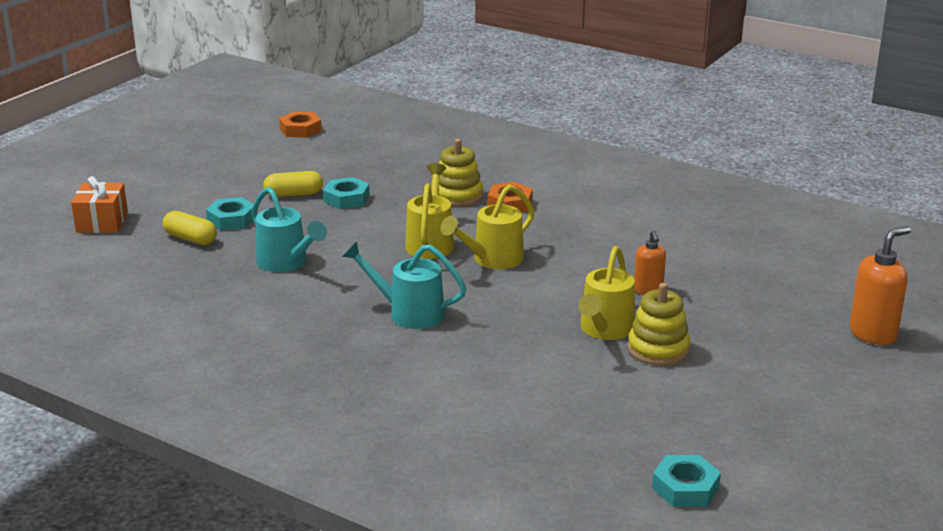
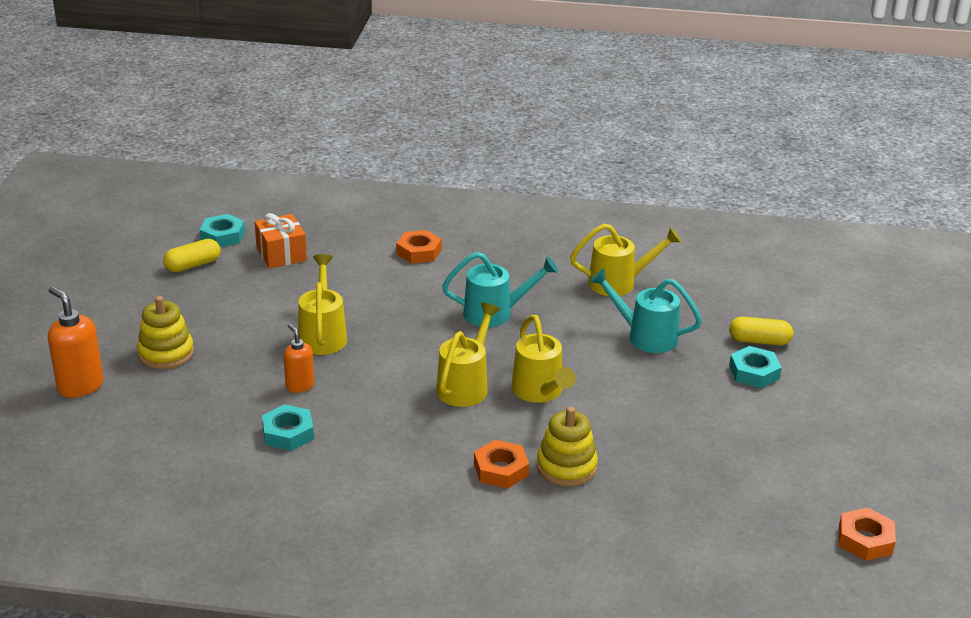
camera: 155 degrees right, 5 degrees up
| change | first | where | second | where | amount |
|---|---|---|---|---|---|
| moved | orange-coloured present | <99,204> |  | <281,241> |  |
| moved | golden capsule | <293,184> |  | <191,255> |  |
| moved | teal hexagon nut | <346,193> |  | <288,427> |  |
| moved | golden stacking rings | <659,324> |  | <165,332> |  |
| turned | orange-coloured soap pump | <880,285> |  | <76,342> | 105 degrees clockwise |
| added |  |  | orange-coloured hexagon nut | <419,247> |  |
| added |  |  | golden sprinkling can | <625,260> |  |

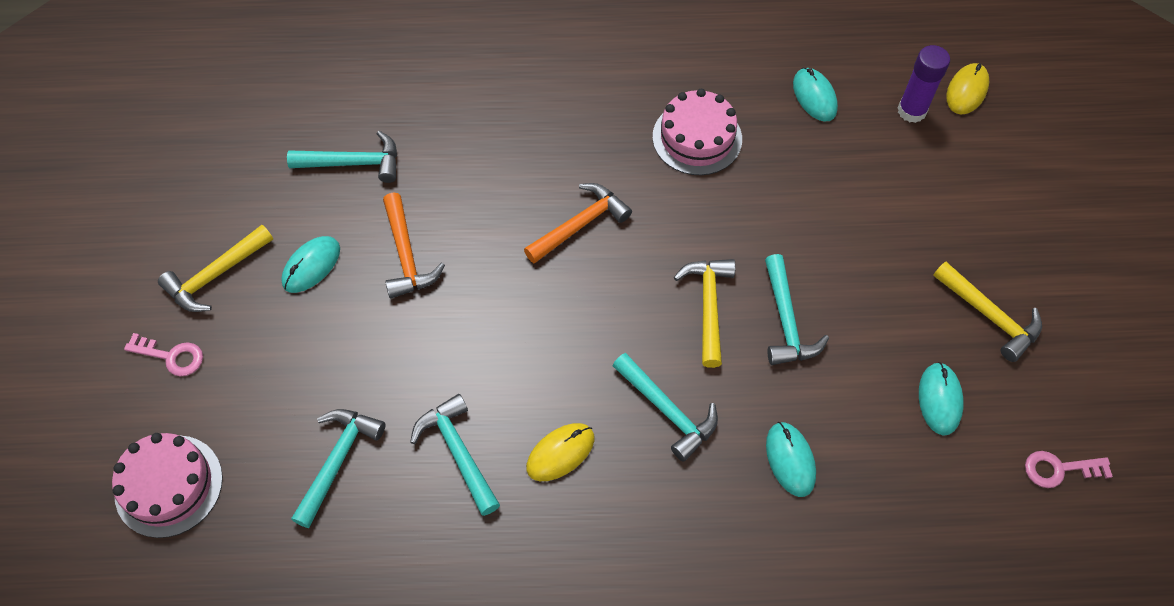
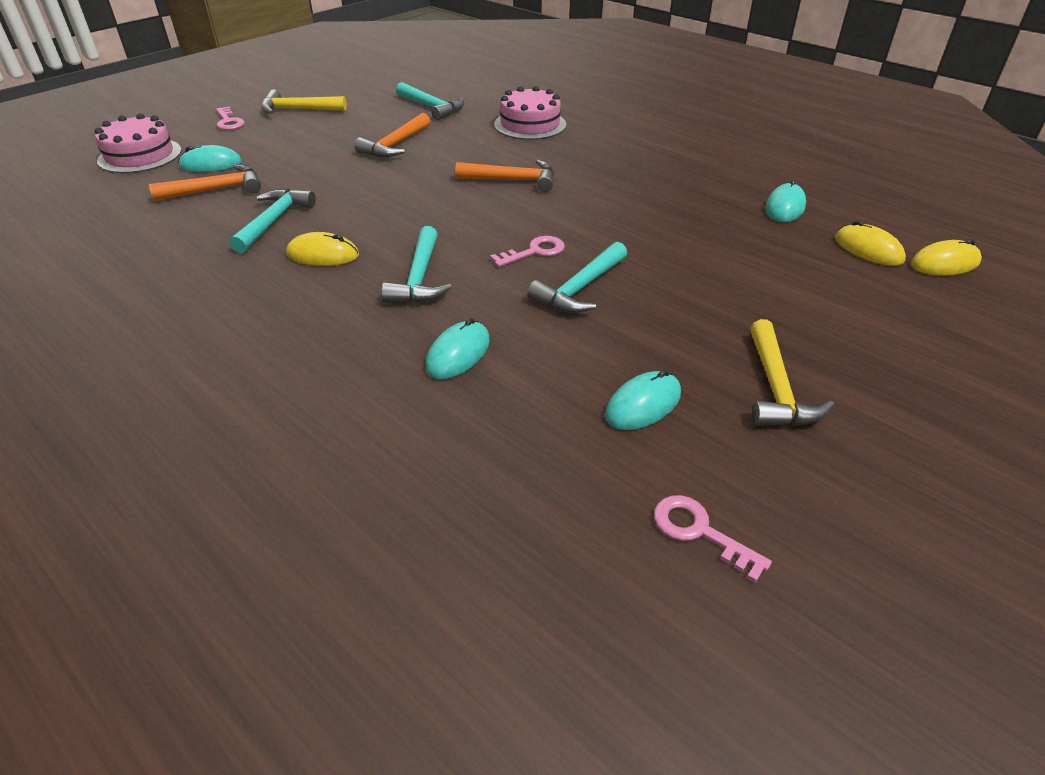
camera: 45 degrees right, 20 degrees down
| change | first | where | second | where | amount |
|---|---|---|---|---|---|
| moved | teal PC mouse | <310,264> |  | <210,158> |  |
| recoloured | teal carpenter's hammer | <338,468> | orange-coloured carpenter's hammer | <205,182> |  |
| moved | pink layer cake | <697,132> |  | <530,113> |  |
| replaced | golden carpenter's hammer | <704,313> | pink latchkey | <527,251> |  |
| replaced | violet glue | <924,84> | golden PC mouse | <870,243> |  |

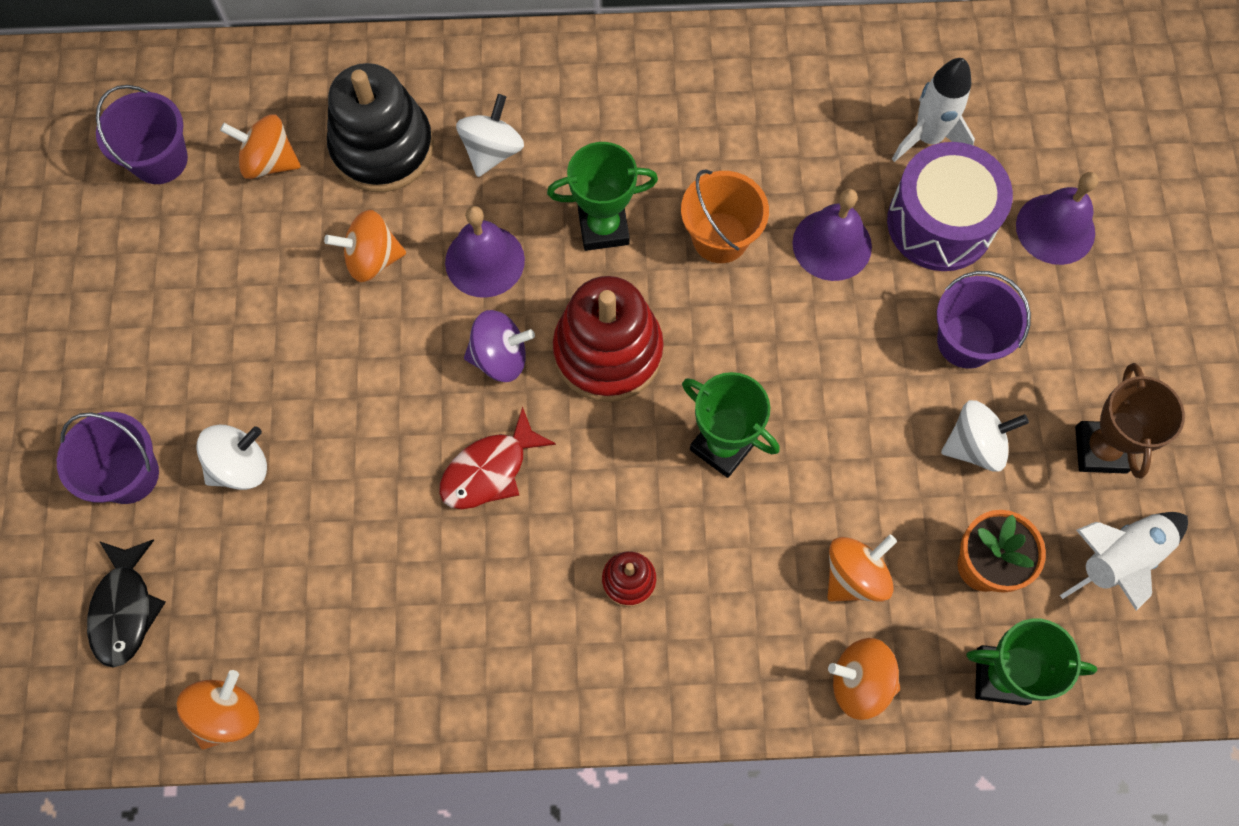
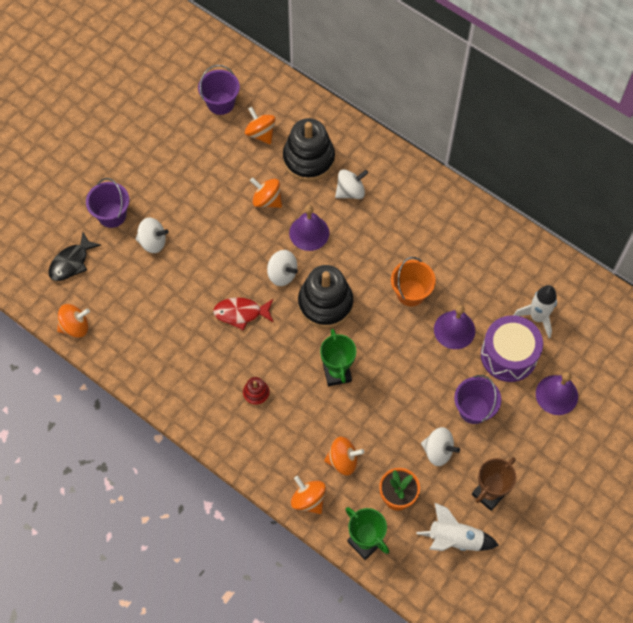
camera: 40 degrees right, 5 degrees down
| change | first | where | second | where | amount |
|---|---|---|---|---|---|
| recoloured | violet spinning top | <499,346> | white spinning top | <282,268> |  |
| removed | leaf-green prize cup | <602,196> |  |  |  |
| recoloured | scarlet stacking rings | <608,339> | jet-black stacking rings | <325,296> |  |

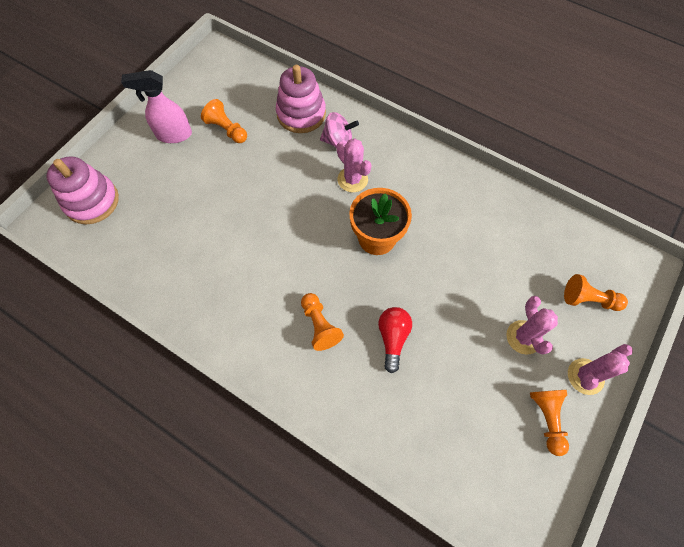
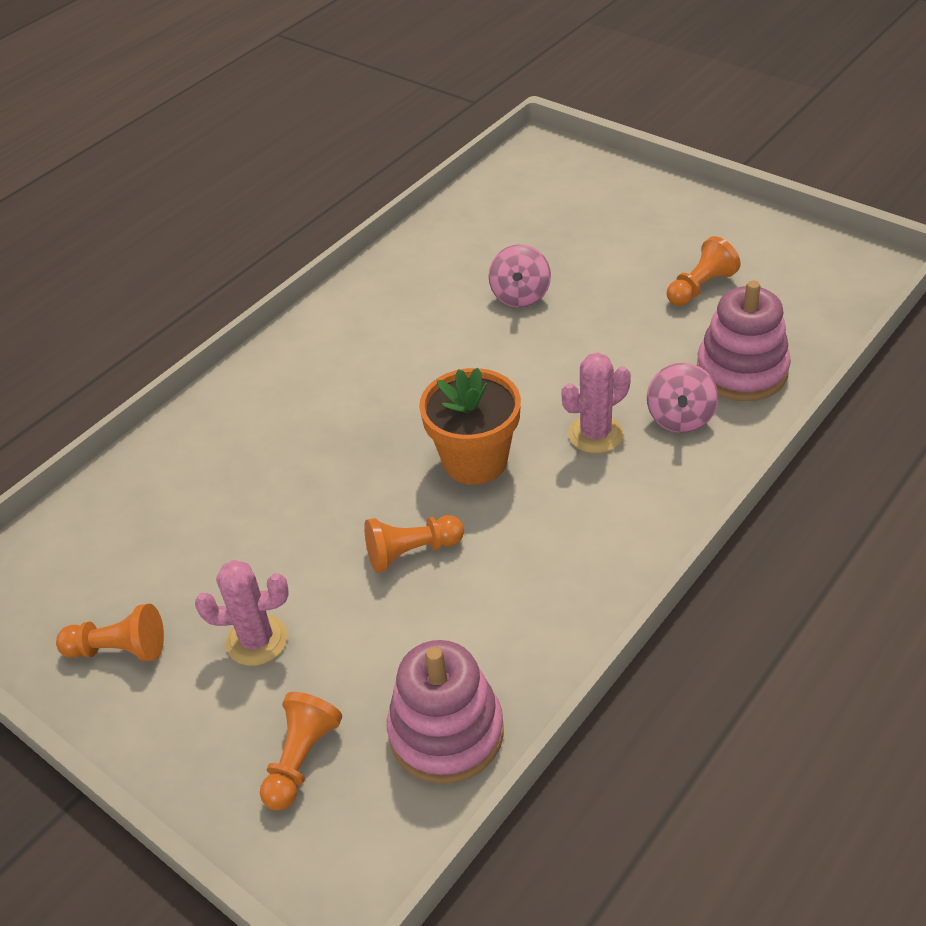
camera: 100 degrees right, 20 degrees down
| change | first | where | second | where | amount |
|---|---|---|---|---|---|
| moved | pink stacking rings | <82,190> |  | <445,712> |  |
| removed | pink spray cleaner | <156,106> |  |  |  |
| moved | orange-coloured chess pawn | <322,322> |  | <414,544> |  |
| removed | scarlet lightbulb | <395,340> |  |  |  |
| removed | pink prickly plant | <600,369> |  |  |  |
| added |  |  | pink spinning top | <520,276> |  |

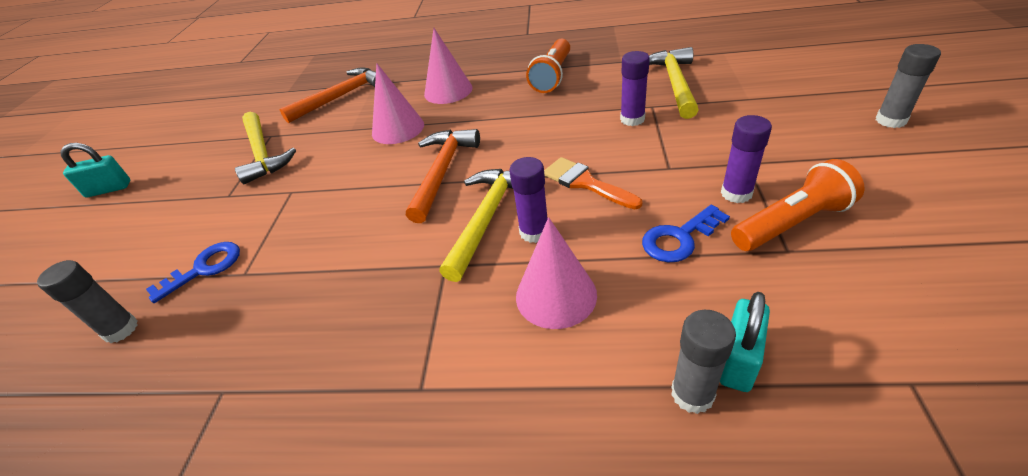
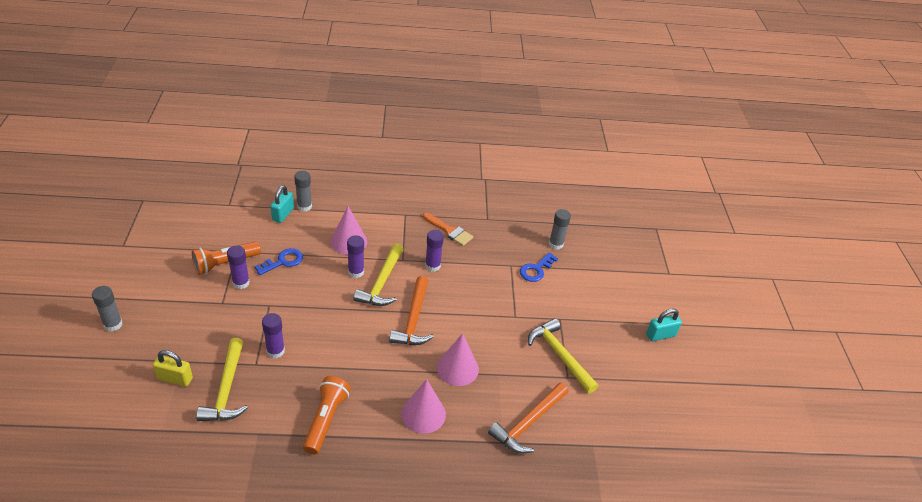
camera: 165 degrees right, 0 degrees up
| change | first | where | second | where | amount |
|---|---|---|---|---|---|
| moved | orange-coloured paintbrush | <593,183> |  | <448,229> |  |
| added |  |  | golden padlock | <173,368> |  |
| added |  |  | violet glue | <434,251> |  |

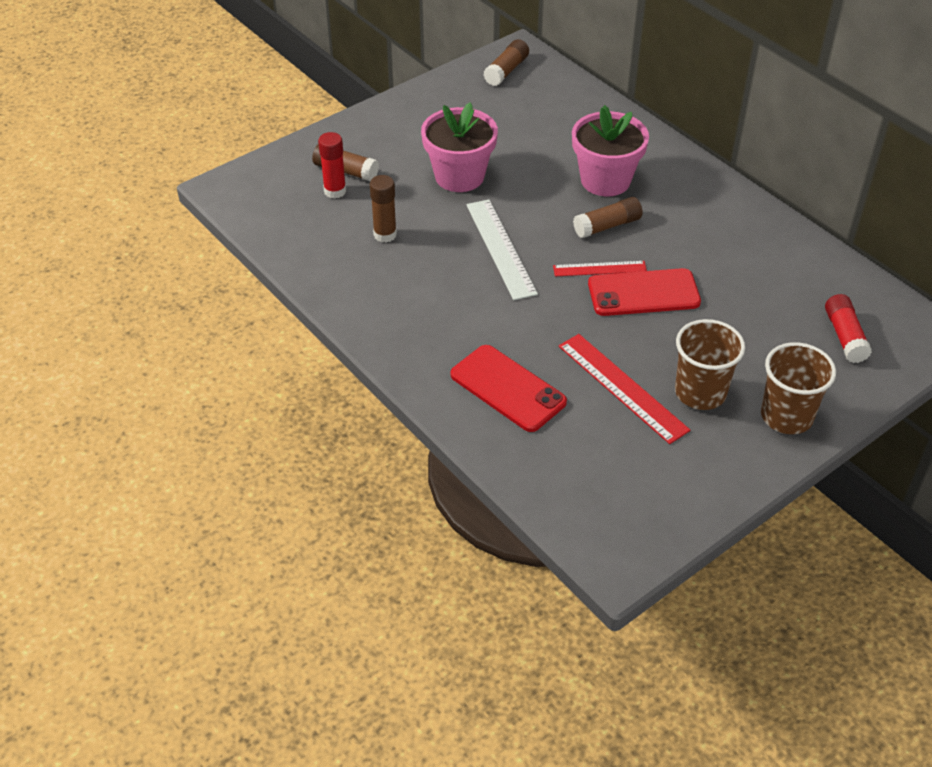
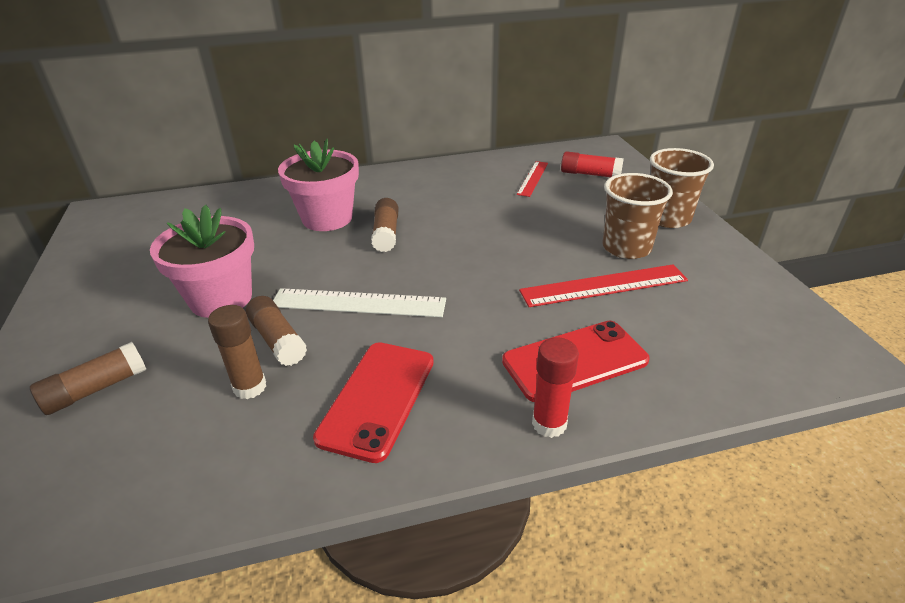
camera: 65 degrees left, 10 degrees down
| change | first | where | second | where | amount |
|---|---|---|---|---|---|
| moved | scarlet glue | <332,165> |  | <555,387> |  |
| moved | dark brown glue | <506,62> |  | <276,331> |  |
| moved | scarlet ruler | <600,268> |  | <532,179> |  |
| moved | scarlet phone | <644,292> |  | <373,402> |  |

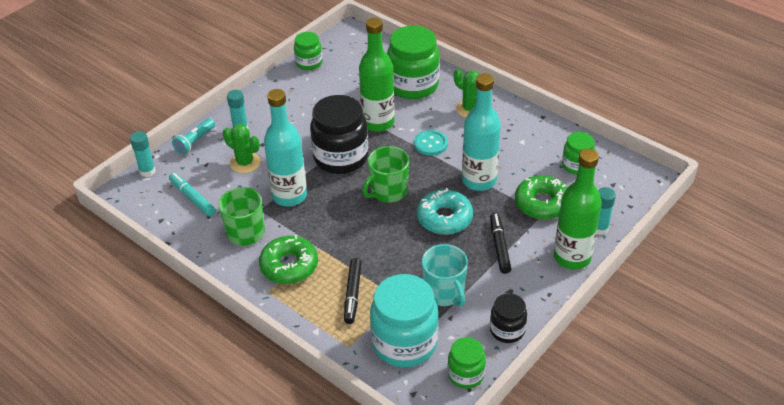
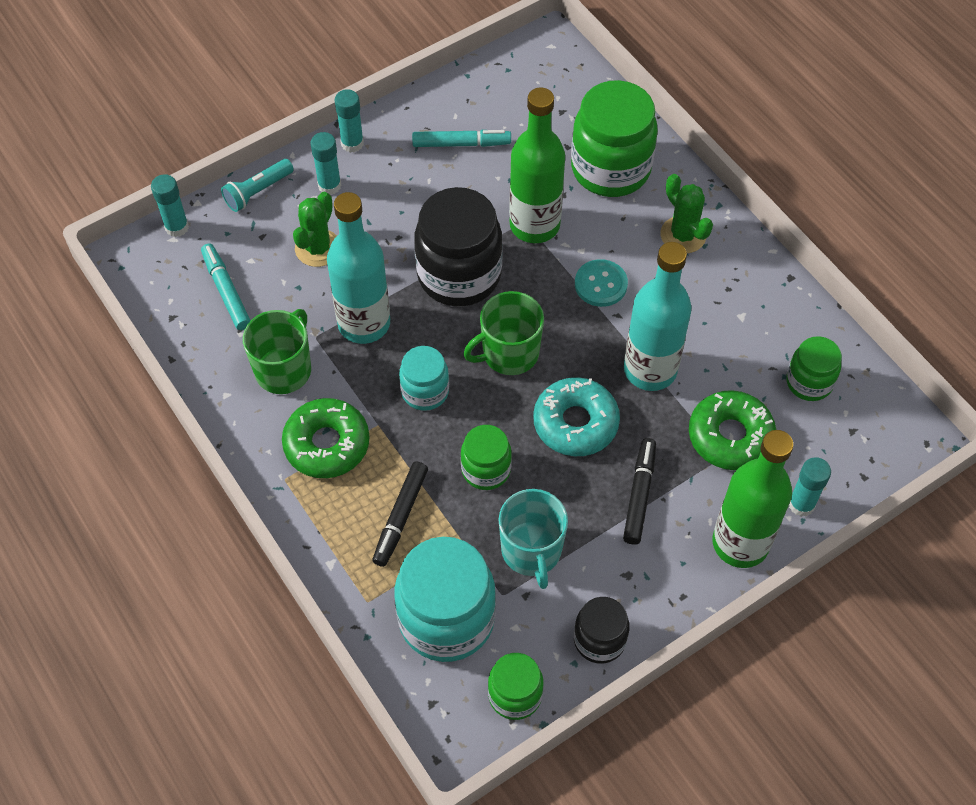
camera: 15 degrees right, 15 degrees up
| change | first | where | second | where | amount |
|---|---|---|---|---|---|
| turned | leaf-green prickly plant | <241,148> |  | <315,229> | 60 degrees clockwise |
| moved | leaf-green jam jar | <308,51> |  | <486,457> |  |
| added |  |  | teal glue | <349,121> |  |
| added |  |  | teal jam jar | <424,378> |  |
| added |  |  | teal marker pen | <461,138> |  |

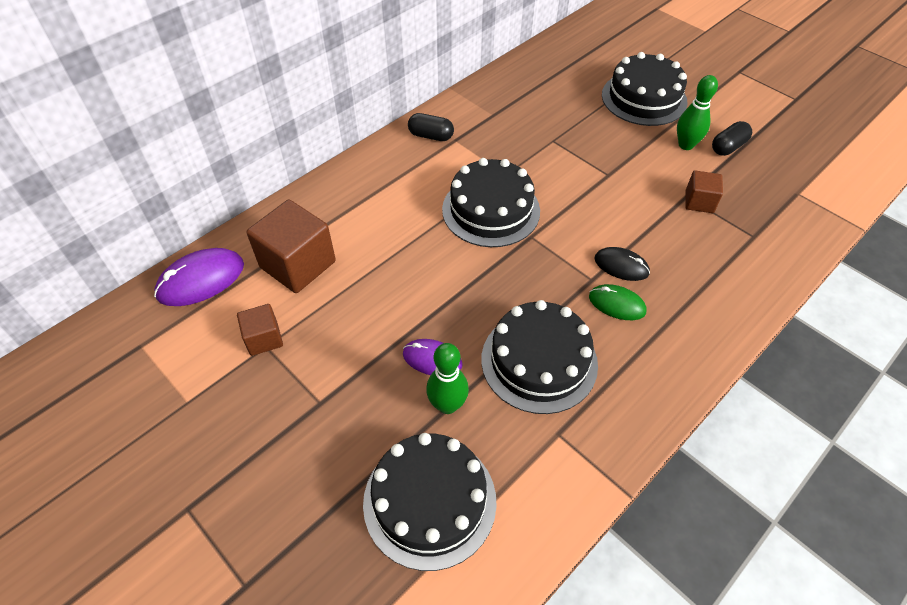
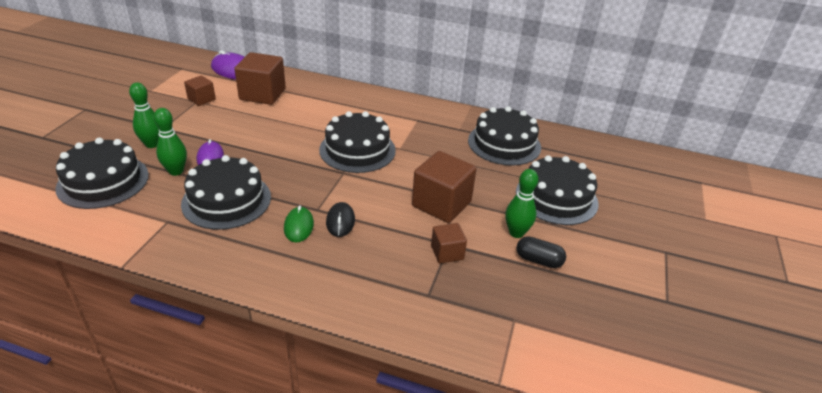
camera: 60 degrees right, 15 degrees down
| change | first | where | second | where | amount |
|---|---|---|---|---|---|
| removed | jet-black capsule | <431,127> |  |  |  |
| added |  |  | leaf-green skittle | <144,115> |  |
| added |  |  | dark brown solid cube | <444,187> |  |
| added |  |  | jet-black layer cake | <504,136> |  |

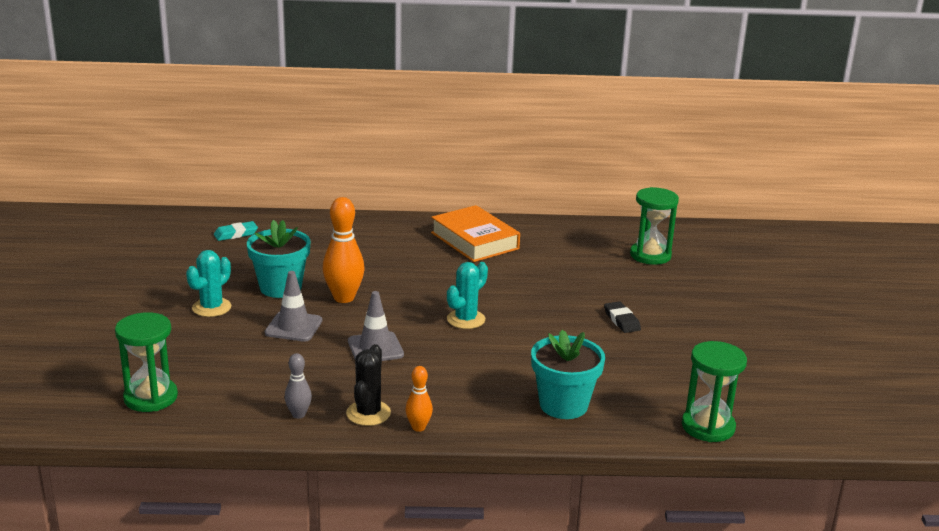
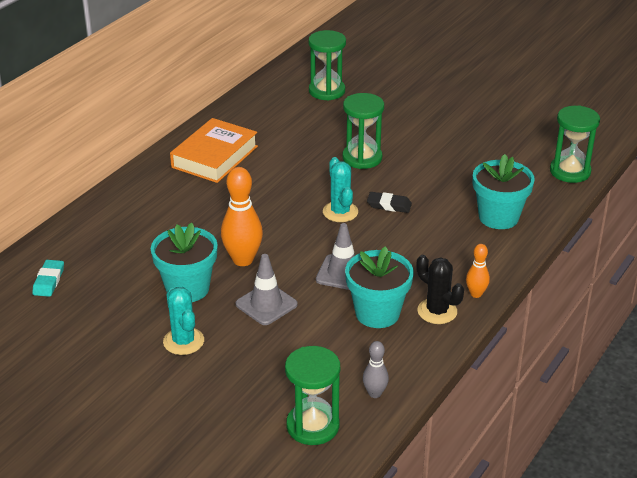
camera: 55 degrees left, 10 degrees up
| change | first | where | second | where | amount |
|---|---|---|---|---|---|
| moved | ash-grey skittle | <298,386> |  | <376,369> |  |
| turned | orange-coloured hardback | <475,233> |  | <214,150> | 60 degrees counterclockwise |
| moved | jet-black gum eraser | <622,317> |  | <389,202> |  |
| added |  |  | leaf-green sand timer | <363,131> |  |
| added |  |  | teal potted plant | <379,287> |  |

